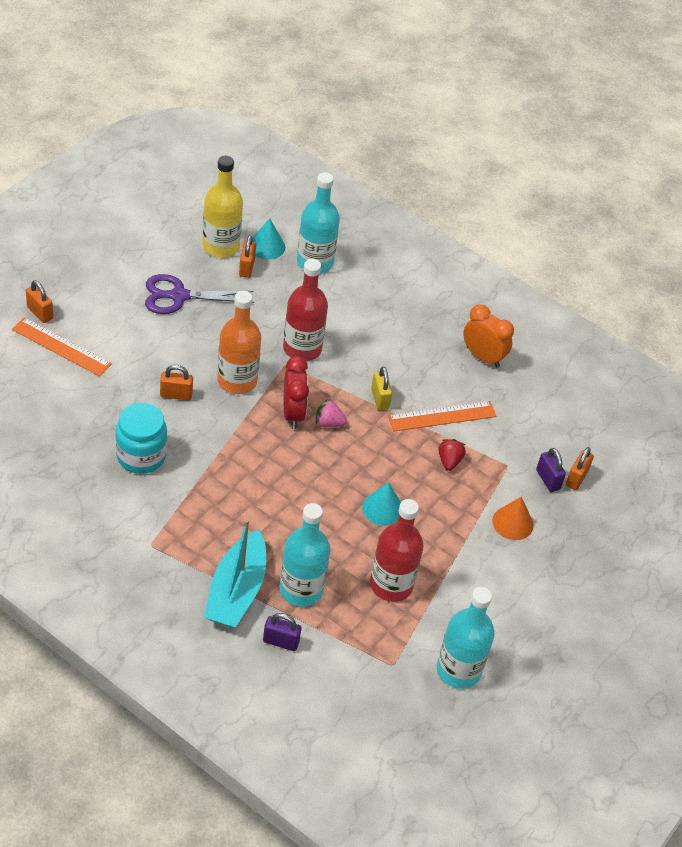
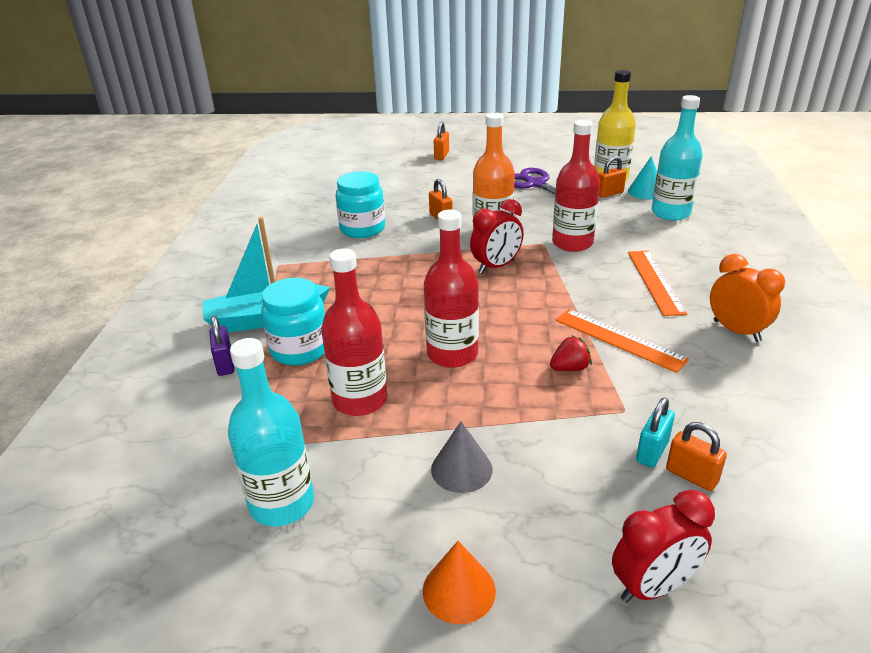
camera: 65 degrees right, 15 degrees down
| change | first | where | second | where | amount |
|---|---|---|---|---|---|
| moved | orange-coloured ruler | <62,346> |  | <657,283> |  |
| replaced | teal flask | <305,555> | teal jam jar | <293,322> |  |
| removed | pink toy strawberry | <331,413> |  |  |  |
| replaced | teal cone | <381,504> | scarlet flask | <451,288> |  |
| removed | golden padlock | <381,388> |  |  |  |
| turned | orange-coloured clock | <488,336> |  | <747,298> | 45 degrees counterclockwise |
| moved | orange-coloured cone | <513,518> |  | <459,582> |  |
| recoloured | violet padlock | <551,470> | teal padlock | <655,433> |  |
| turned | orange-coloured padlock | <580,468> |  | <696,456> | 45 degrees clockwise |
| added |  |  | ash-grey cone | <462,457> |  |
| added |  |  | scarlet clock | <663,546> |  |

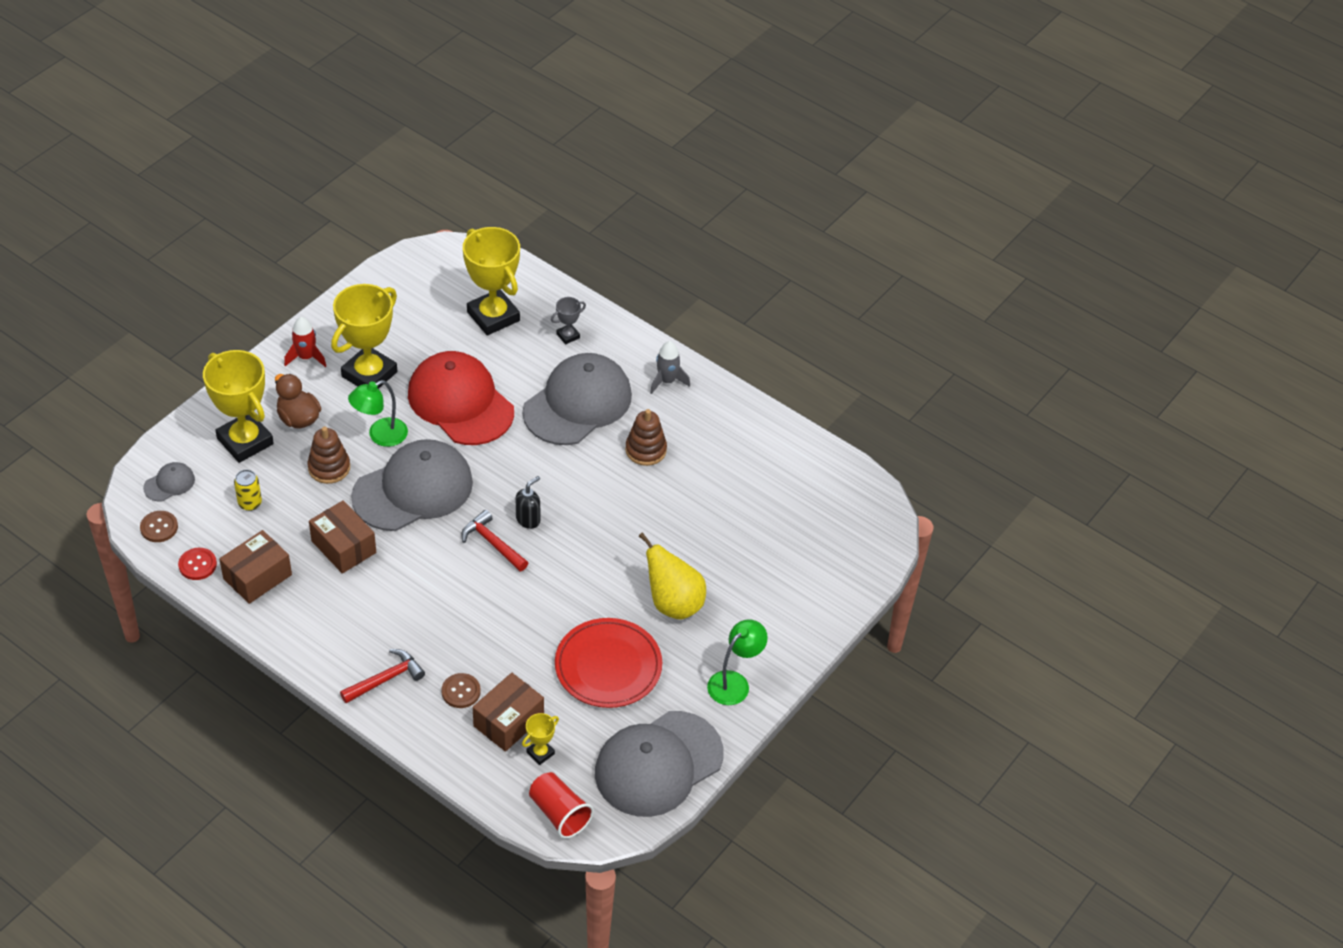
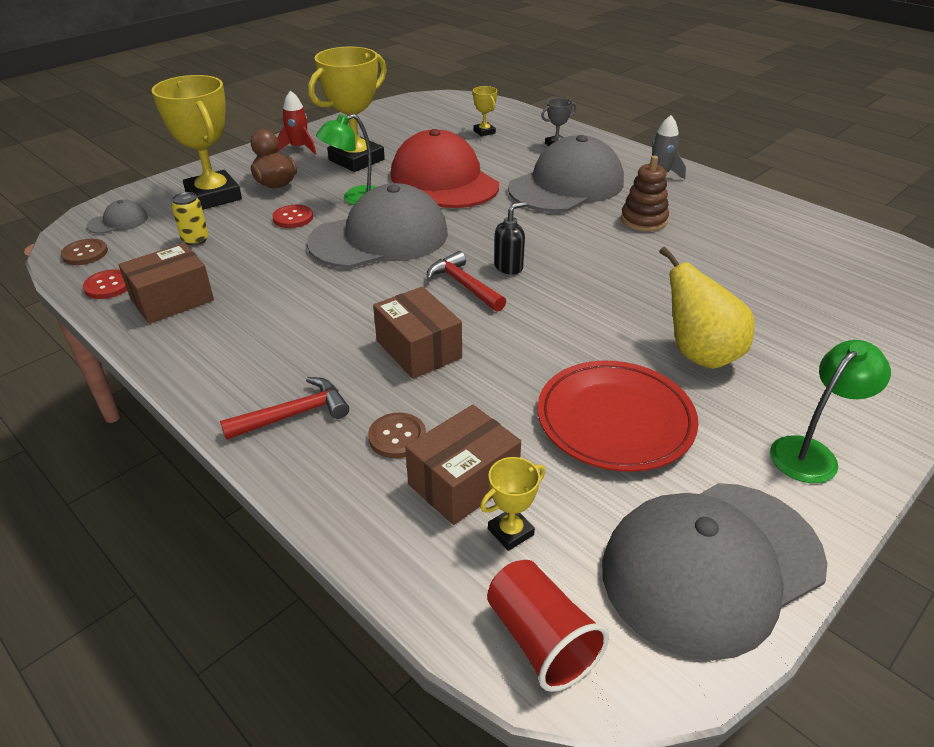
camera: 10 degrees right, 10 degrees down
| change | first | where | second | where | amount |
|---|---|---|---|---|---|
| replaced | dark brown stacking rings | <328,455> | scarlet sewing button | <292,216> |  |
| moved | dark brown parcel | <342,537> |  | <417,332> |  |
| resized | golden prize cup | <491,281> |  | <485,111> | x0.44 |

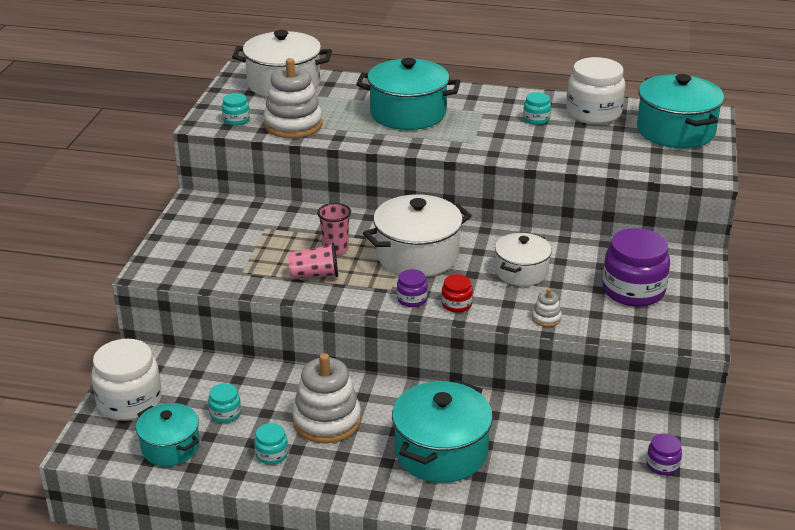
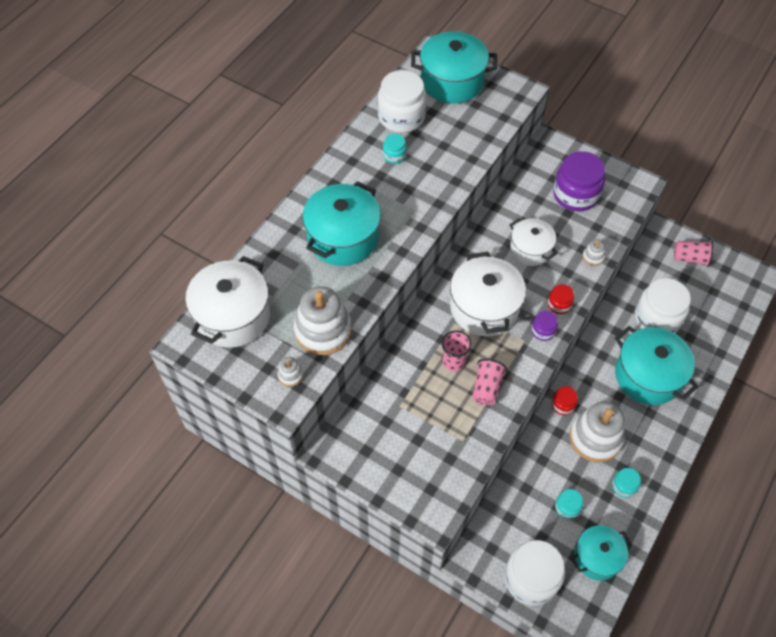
camera: 70 degrees left, 25 degrees up
| change | first | where | second | where | amount |
|---|---|---|---|---|---|
| replaced | teal jam jar | <236,109> | white stacking rings | <291,372> |  |
| replaced | violet jam jar | <664,455> | pink cup | <694,254> |  |
| added |  |  | scarlet jam jar | <565,400> |  |
| added |  |  | white jam jar | <663,305> |  |

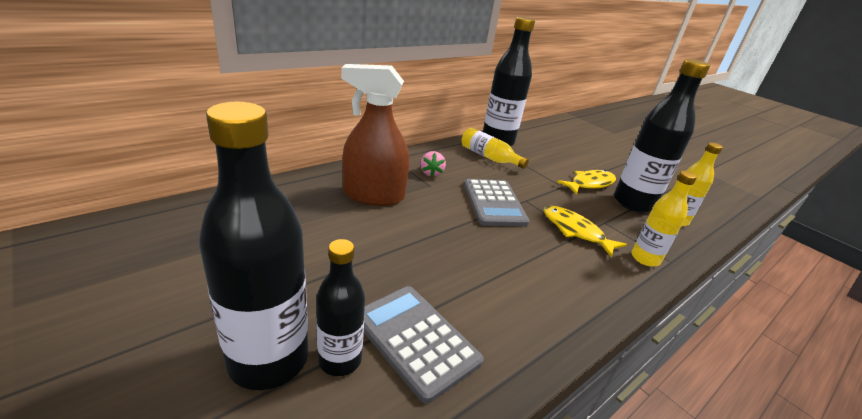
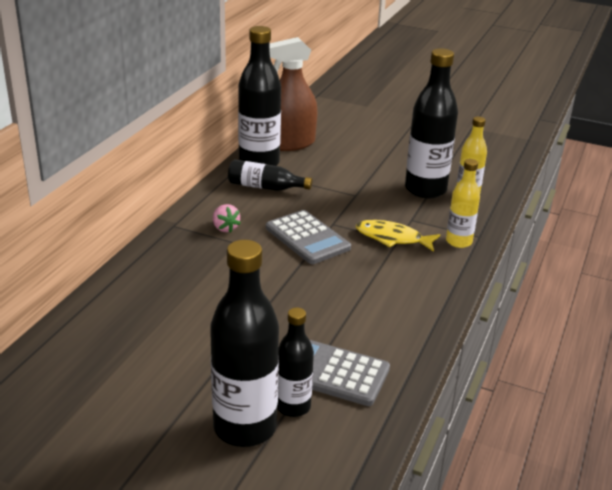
camera: 25 degrees left, 0 degrees up
| change | first | where | second | where | amount |
|---|---|---|---|---|---|
| moved | dark brown spray cleaner | <375,135> |  | <293,94> |  |
| recoloured | golden flask | <495,148> | jet-black flask | <270,175> |  |
| removed | golden fish figure | <586,182> |  |  |  |

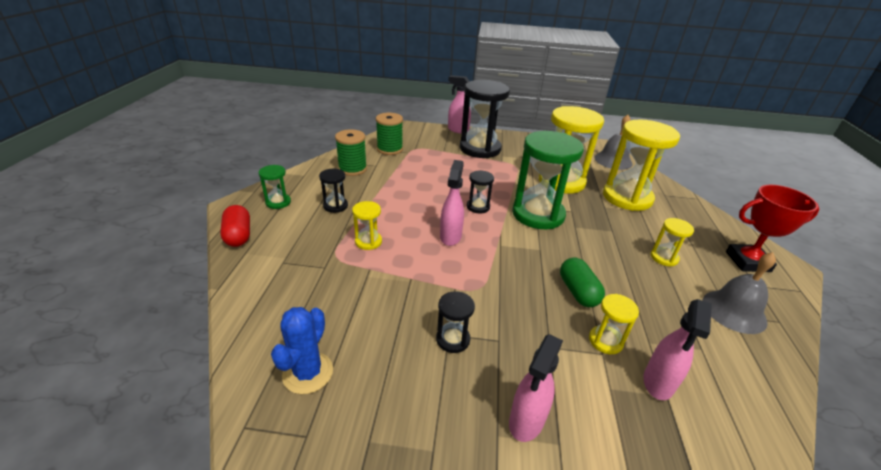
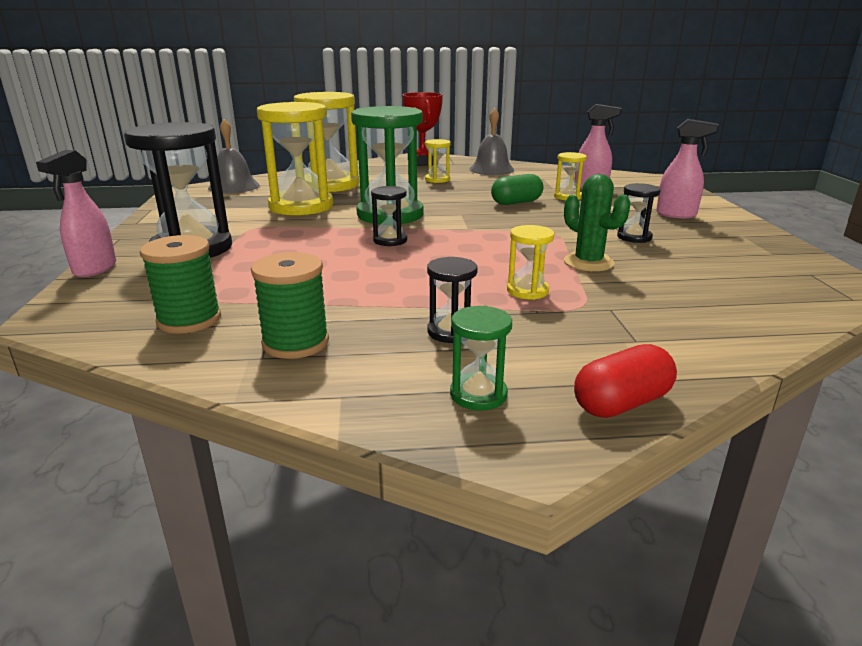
camera: 100 degrees left, 10 degrees down
| change | first | where | second | where | amount |
|---|---|---|---|---|---|
| removed | royal blue prickly plant | <302,350> |  |  |  |
| removed | pink spray cleaner | <452,203> |  |  |  |
| added |  |  | leaf-green prickly plant | <597,222> |  |

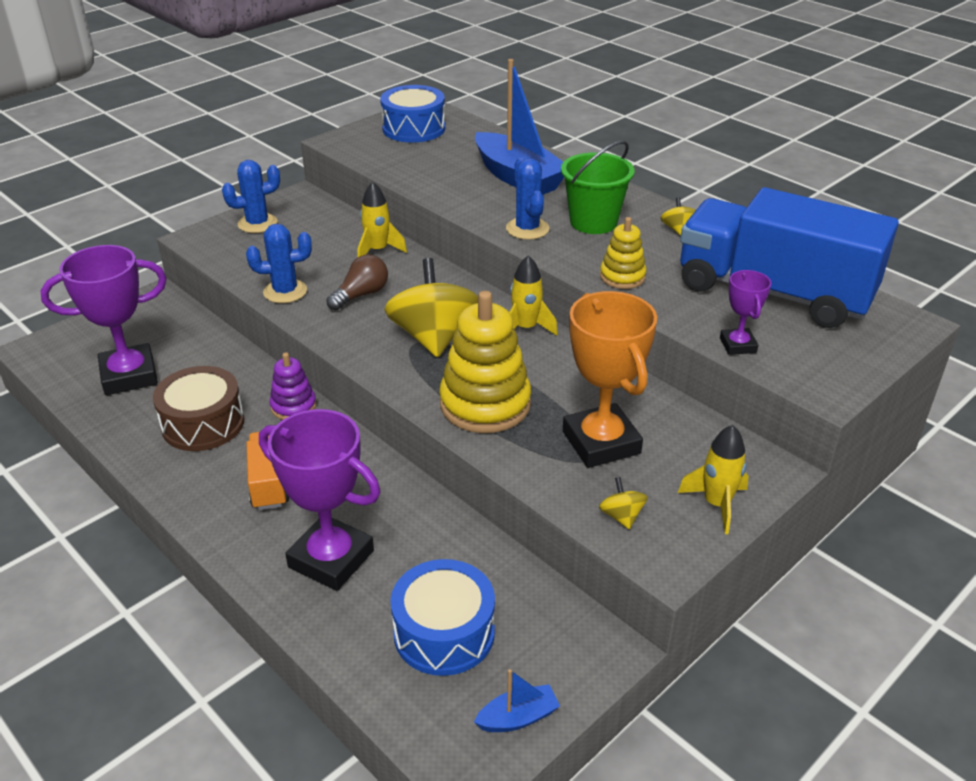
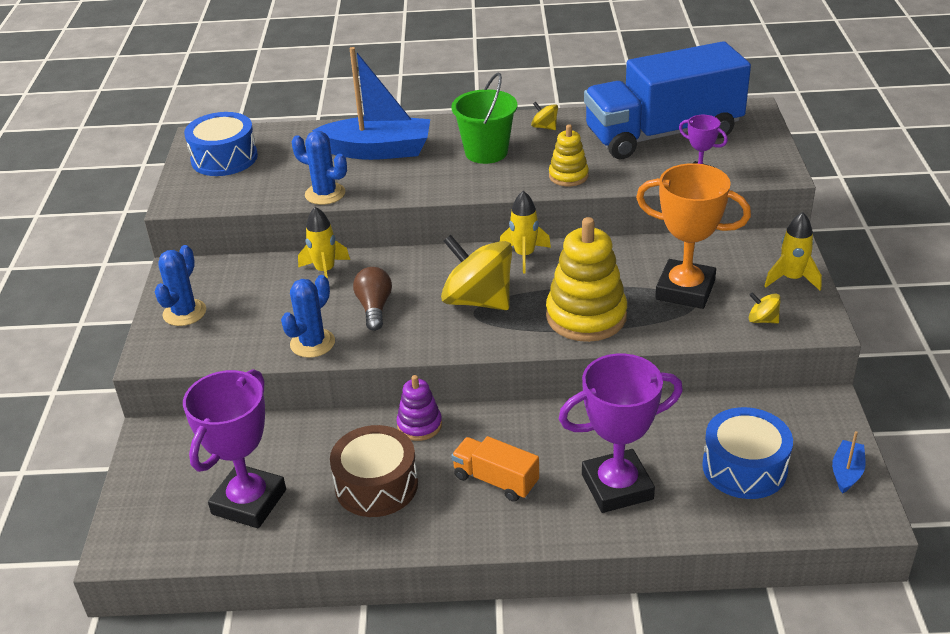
camera: 45 degrees left, 0 degrees up
| change | first | where | second | where | amount |
|---|---|---|---|---|---|
| moved | royal blue prickly plant | <528,199> |  | <319,168> |  |

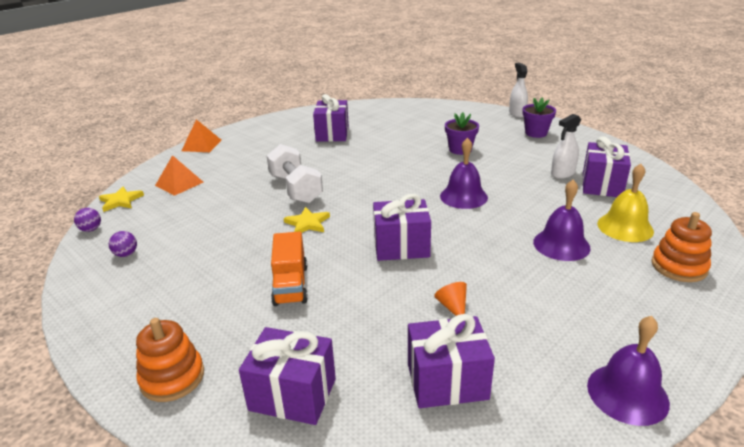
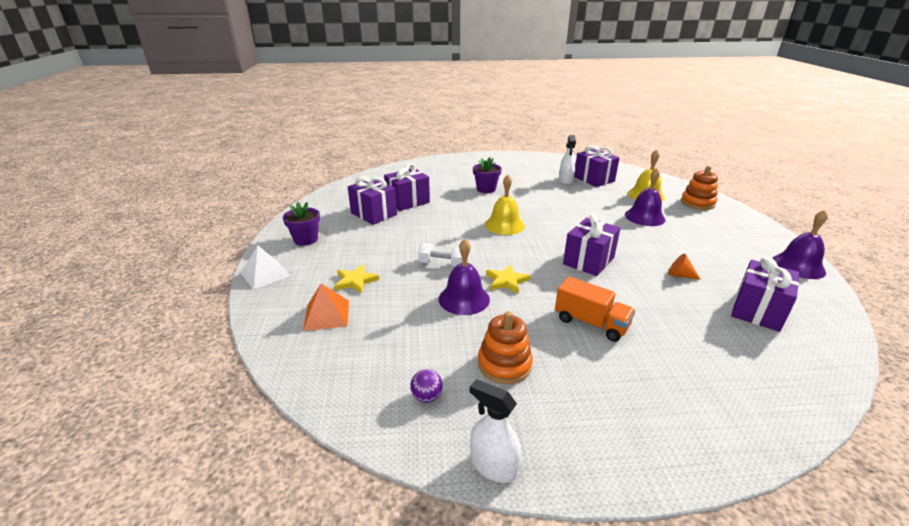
camera: 50 degrees left, 0 degrees up
| change | first | where | second | where | amount |
|---|---|---|---|---|---|
| removed | violet sphere | <87,220> |  |  |  |
| moved | golden star shape | <121,199> |  | <356,279> |  |
| moved | orange-coloured stacking rings | <170,360> |  | <505,347> |  |
| recoloured | orange-coloured pyramid shape | <201,135> | white pyramid shape | <265,267> |  |
| moved | violet present | <287,376> |  | <407,187> |  |
| resized | white hand weight | <295,174> |  | <440,255> | x0.59 |
| moved | violet bell | <464,173> |  | <464,277> |  |
| moved | white spray cleaner | <518,90> |  | <495,431> |  |
| moved | violet potted plant | <539,118> |  | <301,224> |  |
| added |  |  | golden bell | <505,205> |  |

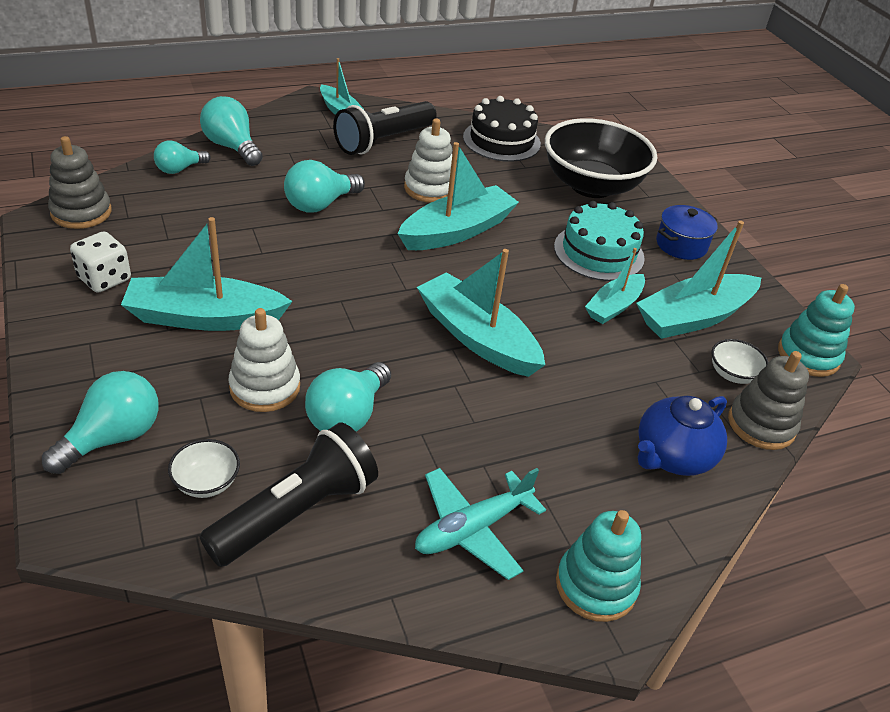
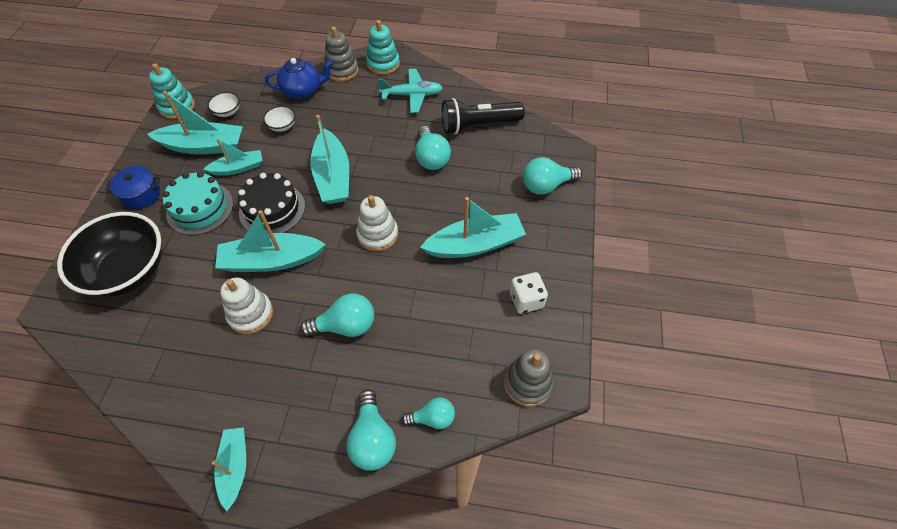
camera: 145 degrees left, 15 degrees up
| change | first | where | second | where | amount |
|---|---|---|---|---|---|
| turned | teal sailboat | <207,274> |  | <473,227> | 45 degrees counterclockwise |
| moved | white deep dish | <204,468> |  | <279,119> |  |
| moved | white stacking rings | <264,360> |  | <377,223> |  |
| turned | teal lightbulb | <348,397> |  | <433,148> | 105 degrees clockwise |
| removed | jet-black pocket torch | <385,128> |  |  |  |
| moved | jet-black layer cake | <502,129> |  | <271,203> |  |
| moved | ash-grey stacking rings | <768,400> |  | <341,54> |  |

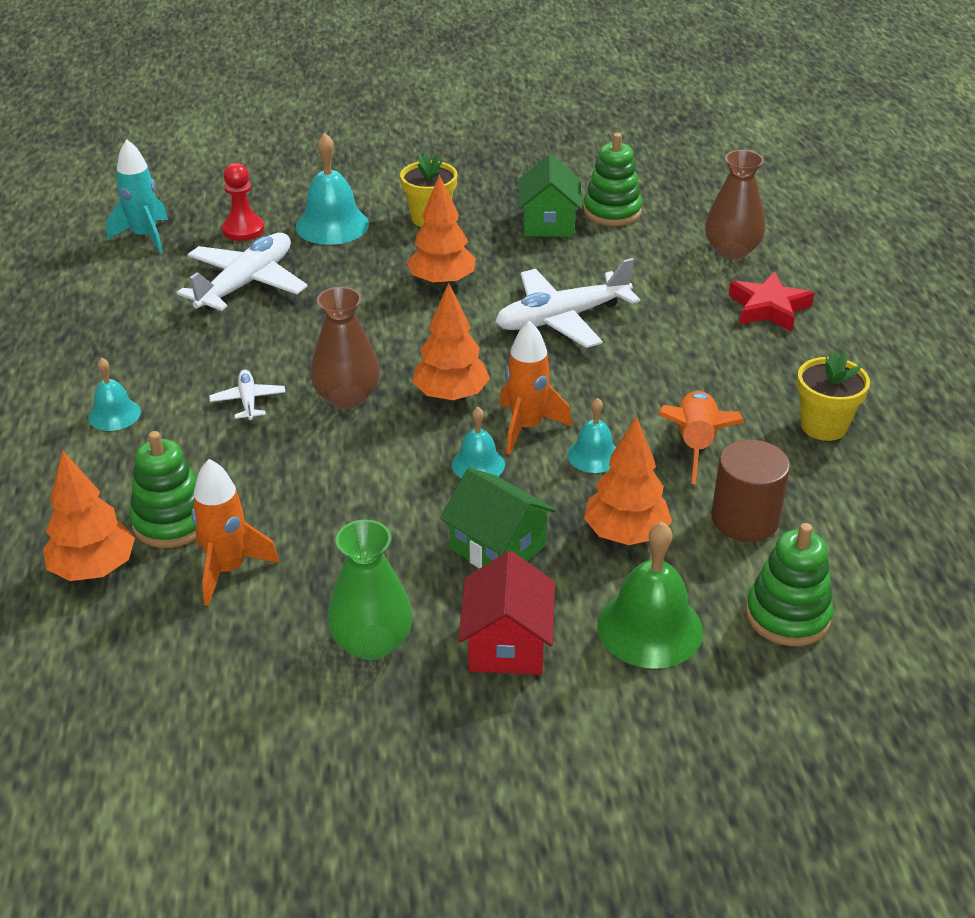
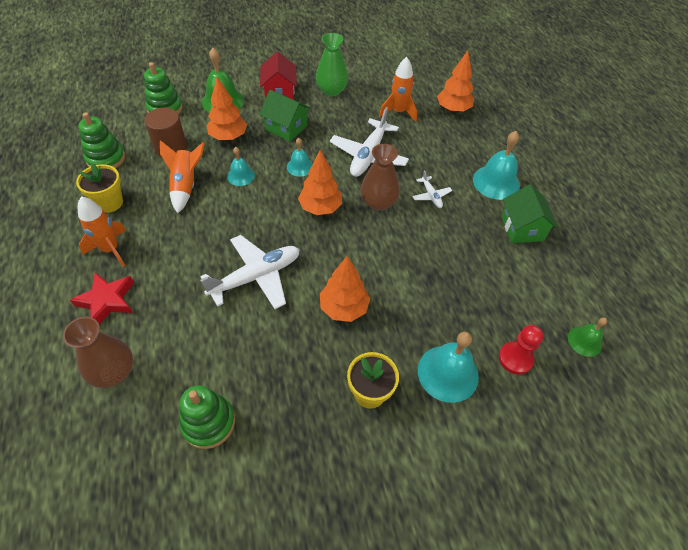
camera: 170 degrees right, 15 degrees up
| change | first | where | second | where | amount |
|---|---|---|---|---|---|
| resized | teal bell | <115,394> |  | <496,165> | x1.73 |
| replaced | teal rocket | <137,196> | leaf-green bell | <587,337> |  |
| moved | leaf-green stacking rings | <163,489> |  | <101,140> |  |
| moved | white aeroplane | <242,272> |  | <369,142> |  |
| moved | orange-coloured rocket | <535,388> |  | <102,231> |  |
| moved | leaf-green cottage | <550,195> |  | <529,213> |  |

